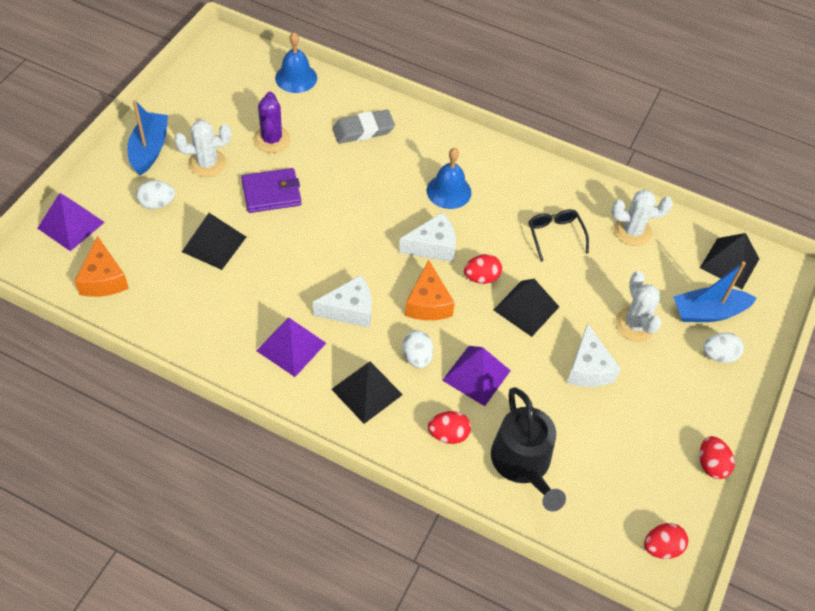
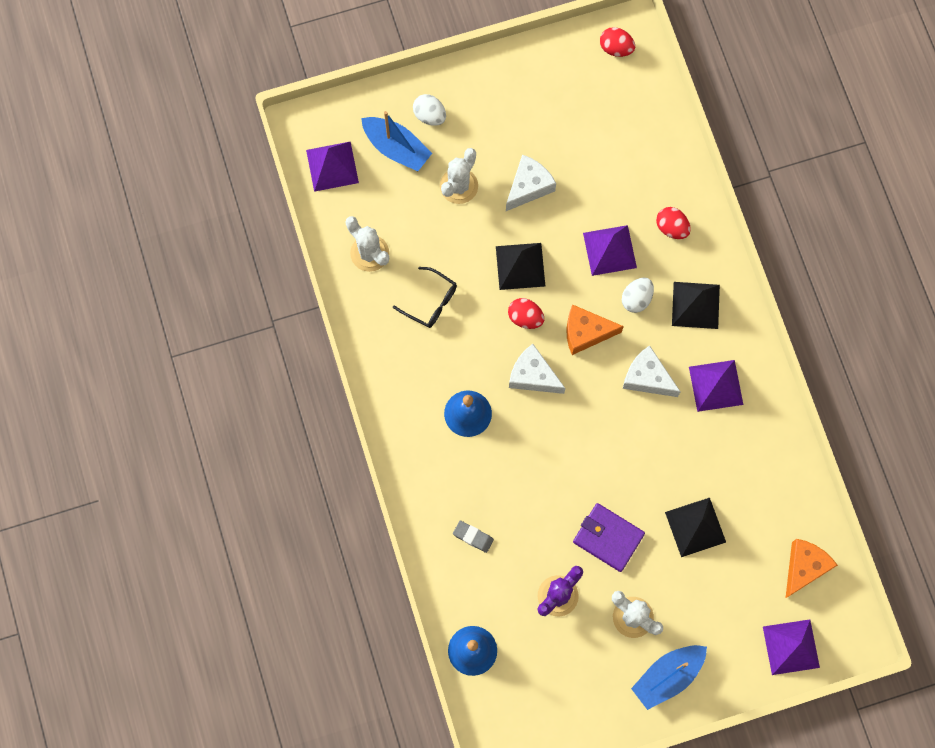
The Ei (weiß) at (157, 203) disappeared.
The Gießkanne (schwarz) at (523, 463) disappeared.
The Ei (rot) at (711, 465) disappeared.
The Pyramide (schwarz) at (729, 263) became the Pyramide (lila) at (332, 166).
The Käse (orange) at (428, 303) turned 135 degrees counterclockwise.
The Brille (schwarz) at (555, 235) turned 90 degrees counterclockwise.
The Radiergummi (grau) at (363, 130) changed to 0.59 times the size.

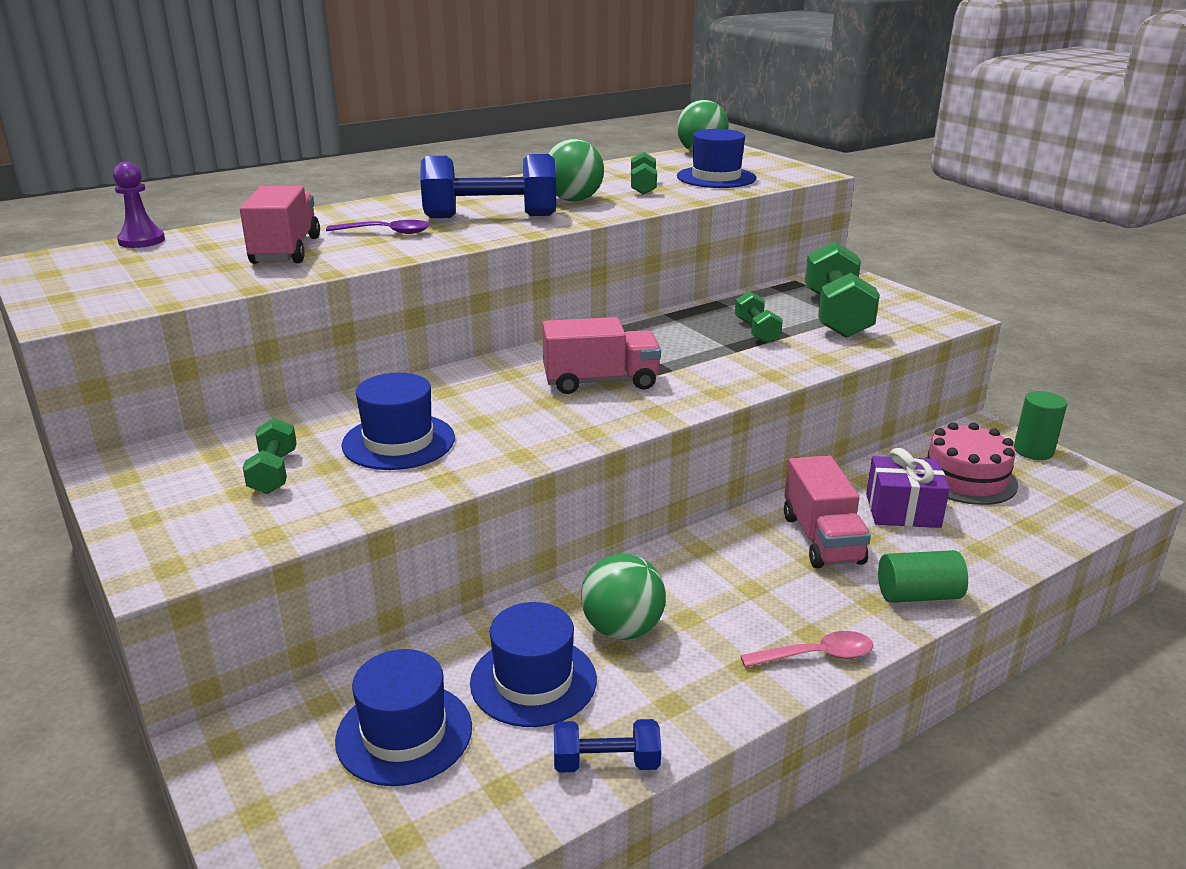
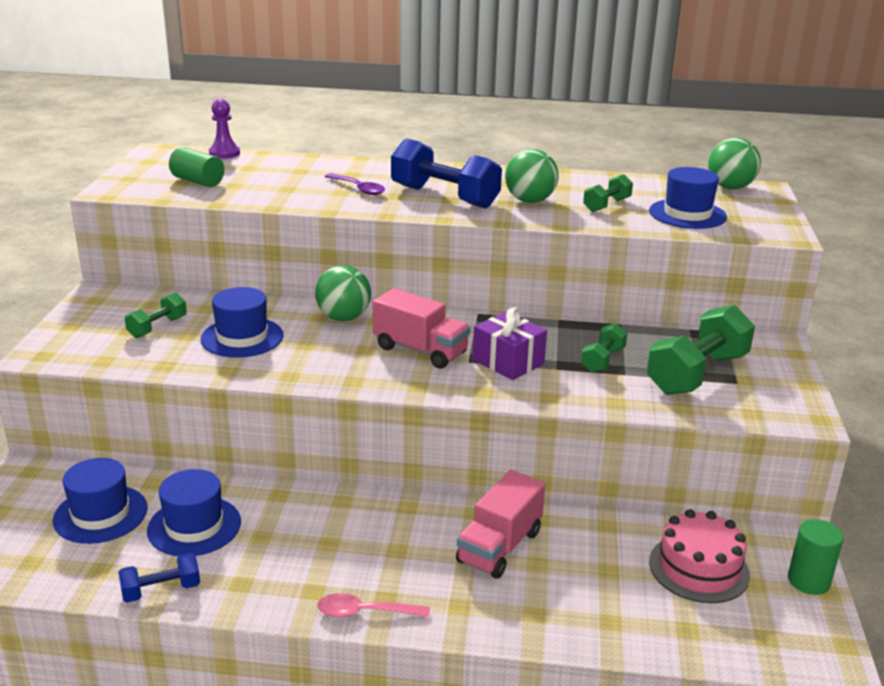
The Lastwagen (rosa) at (286, 251) disappeared.
The Ball (grün) moved from (622, 629) to (343, 317).
The Geschenk (lila) moved from (902, 510) to (508, 362).
The Vollzylinder (grün) moved from (918, 595) to (198, 181).
The Hantel (blau) at (606, 763) turned 60 degrees counterclockwise.
The Löffel (rosa) at (816, 655) turned 150 degrees clockwise.

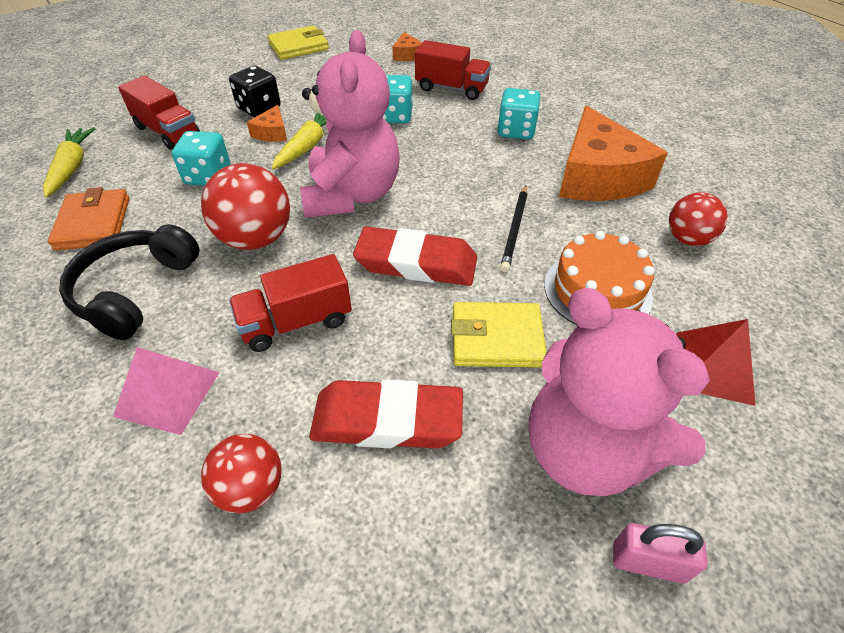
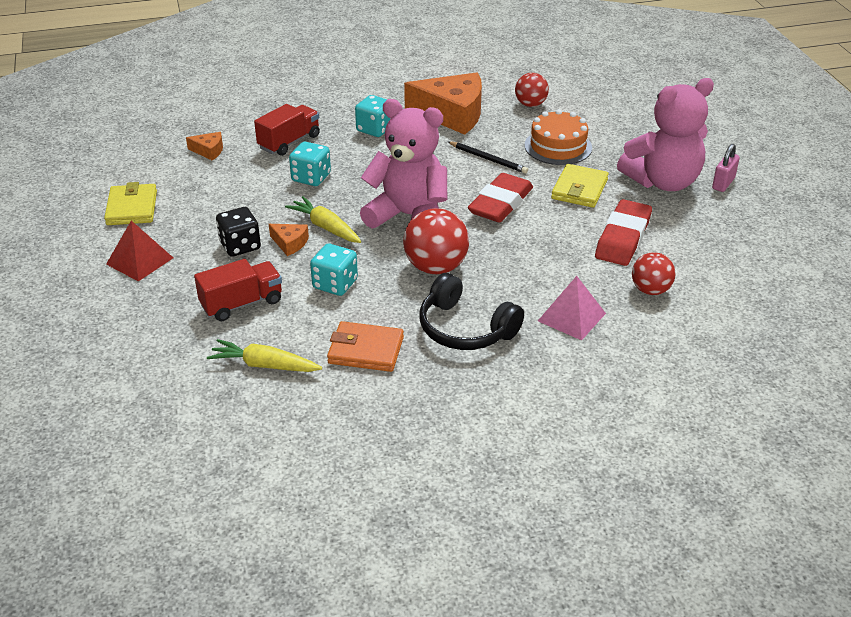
The Lastwagen (rot) at (296, 322) disappeared.
The Pyramide (rot) moved from (713, 367) to (139, 261).

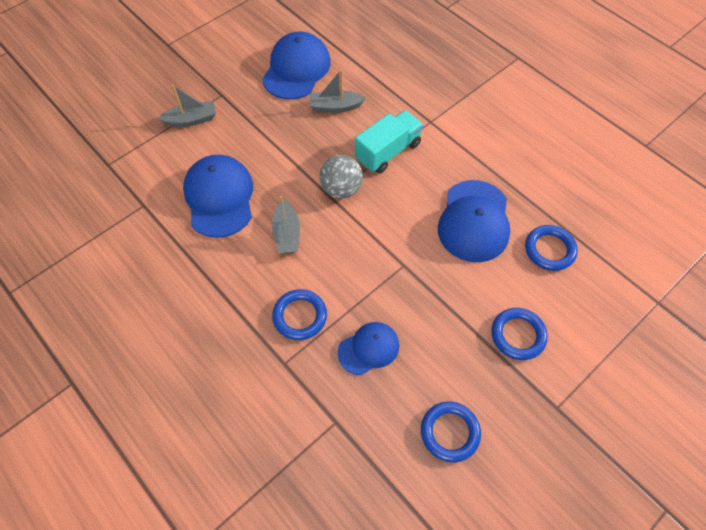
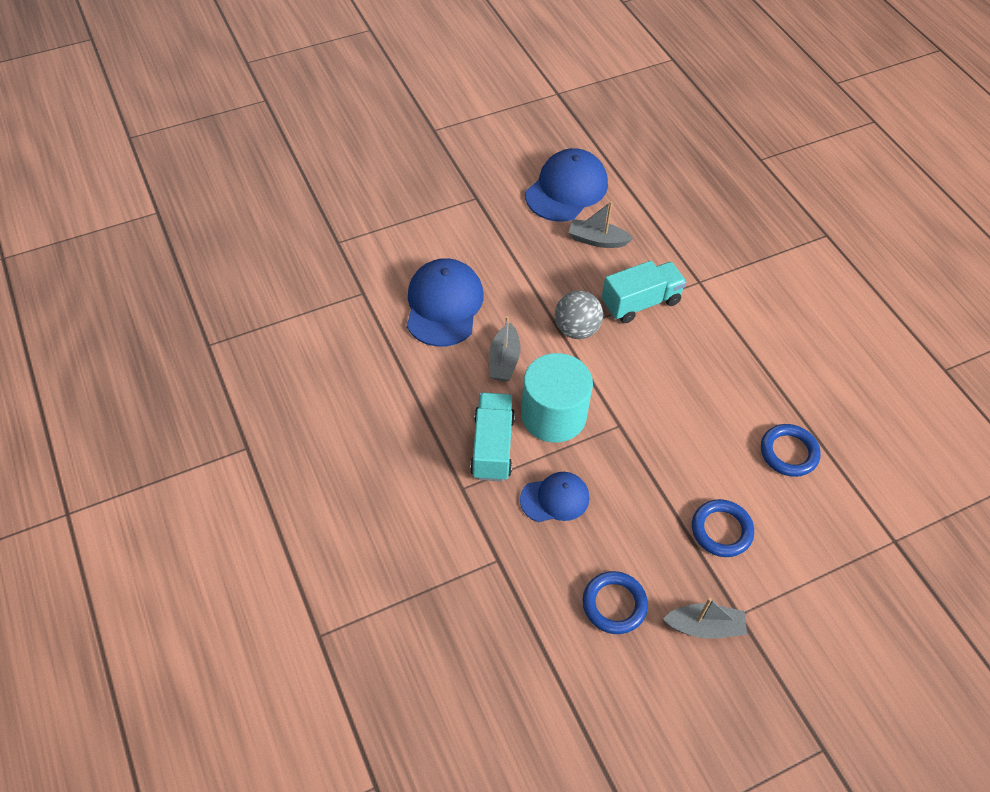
The Kappe (blau) at (474, 221) disappeared.
The Vollzylinder (türkis) at (553, 415) appeared.
The Boot (grau) moved from (191, 120) to (704, 626).
The Ring (blau) at (300, 316) was replaced by the Lastwagen (türkis) at (492, 447).

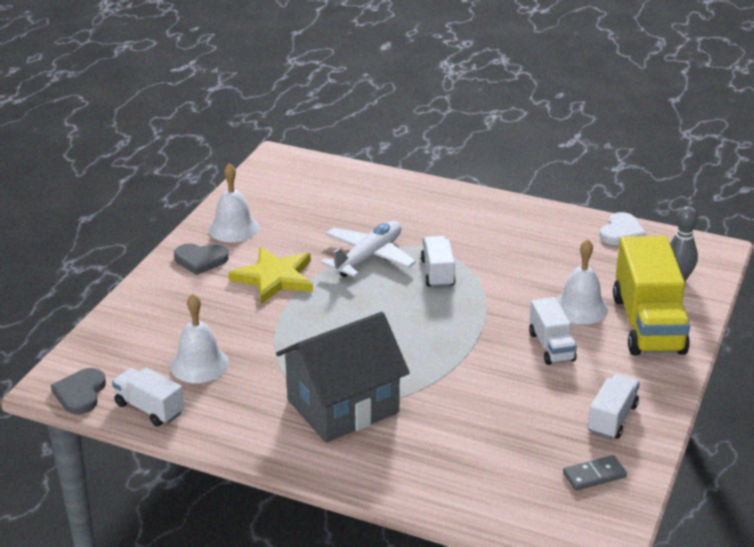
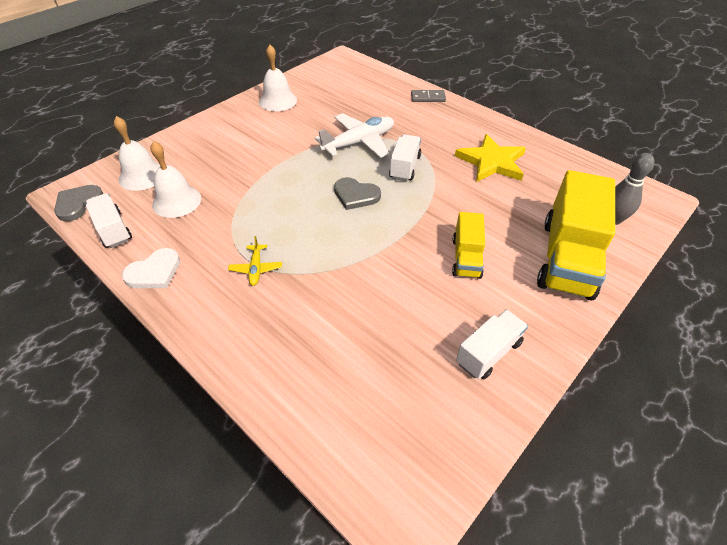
The Herz (grau) moved from (200, 260) to (356, 195).
The Stern (gelb) moved from (274, 278) to (491, 162).
The Glocke (weiß) moved from (580, 307) to (142, 176).
The Dominostein (grau) moved from (594, 475) to (428, 98).
The Herz (weiß) moved from (621, 232) to (154, 272).
The Haus (grau) at (342, 406) was replaced by the Flugzeug (gelb) at (256, 269).
The Lastwagen (weiß) at (551, 346) became the Lastwagen (gelb) at (466, 258).

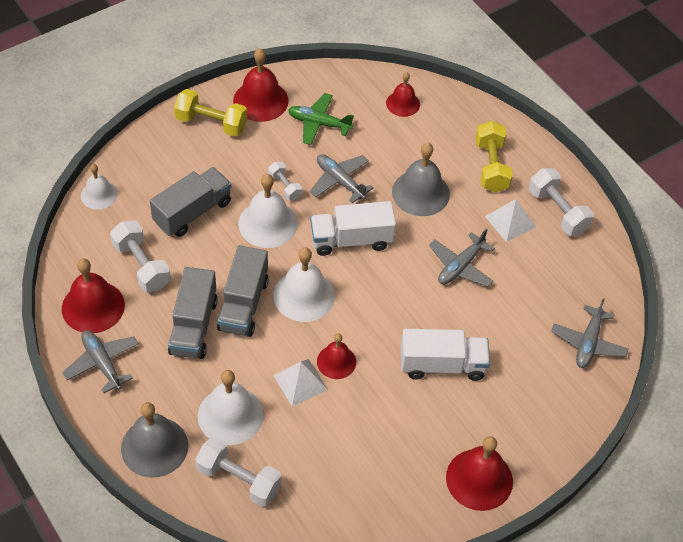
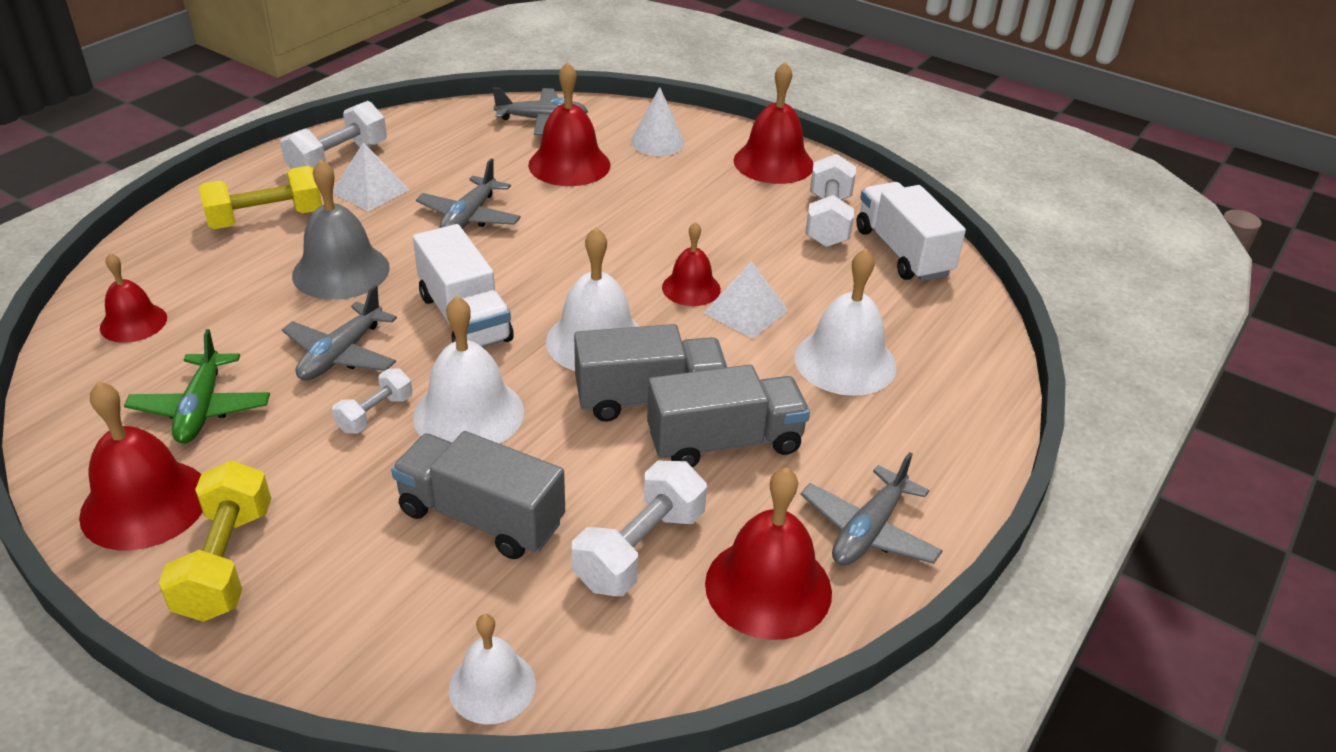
The Glocke (grau) at (154, 447) disappeared.
The Glocke (rot) at (569, 164) appeared.
The Kegel (weiß) at (657, 142) appeared.
The Hantel (weiß) moved from (239, 479) to (828, 221).
The Lastwagen (weiß) moved from (442, 365) to (902, 252).
The Flugzeug (grau) at (460, 266) turned 90 degrees clockwise.

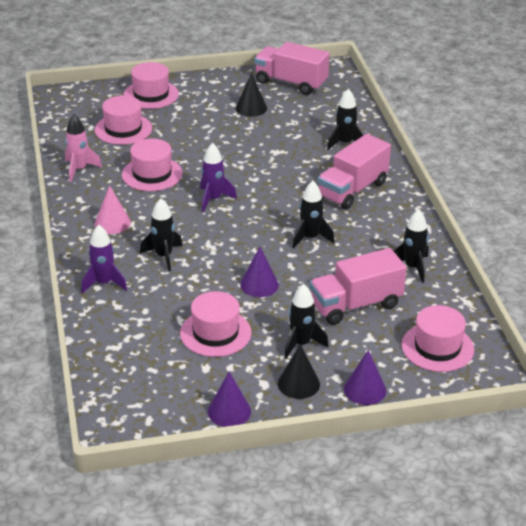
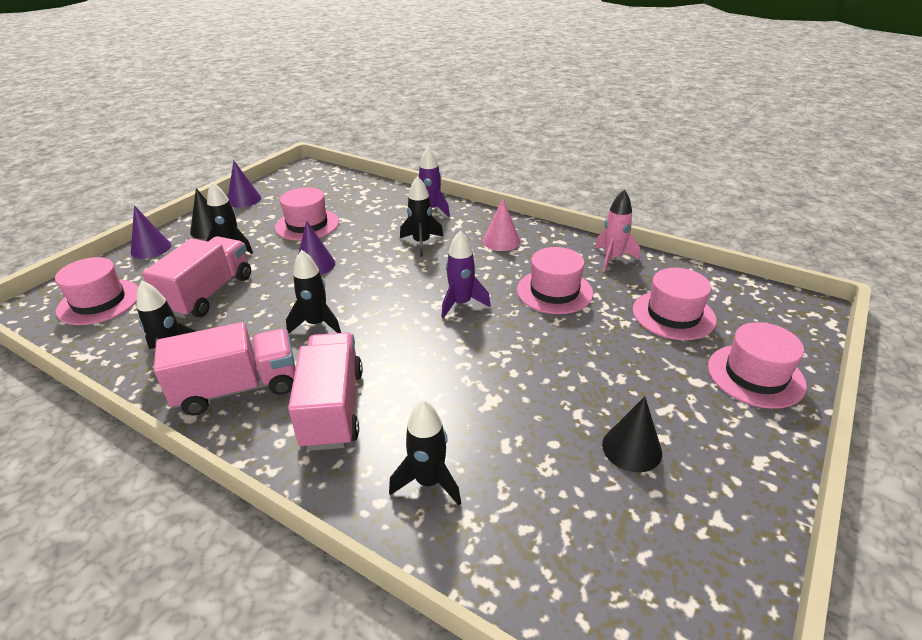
The Lastwagen (rosa) moved from (291, 83) to (238, 388).

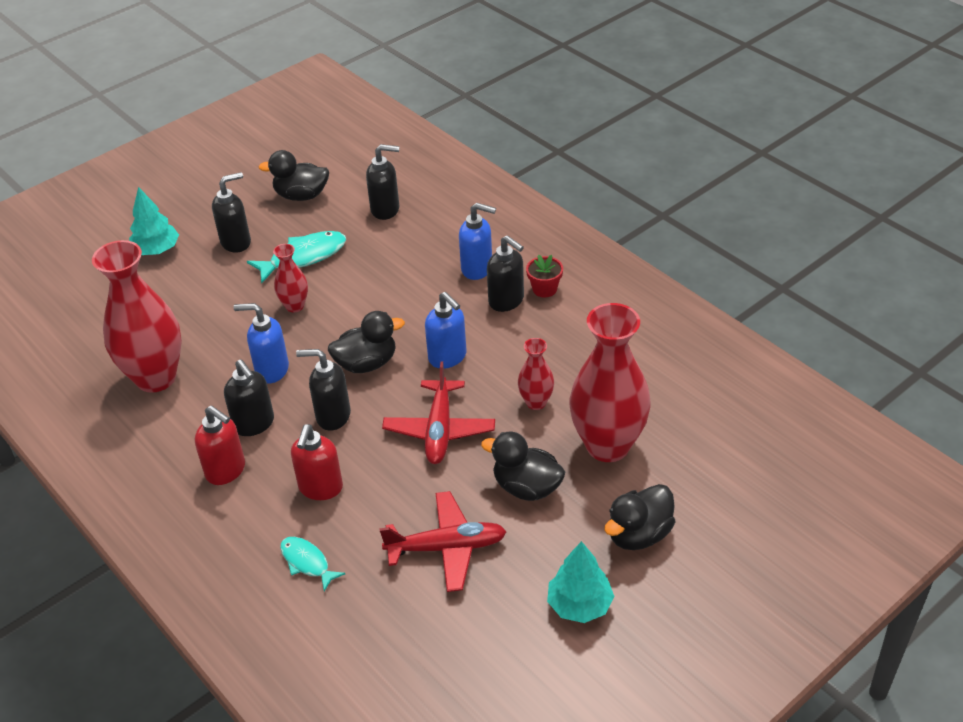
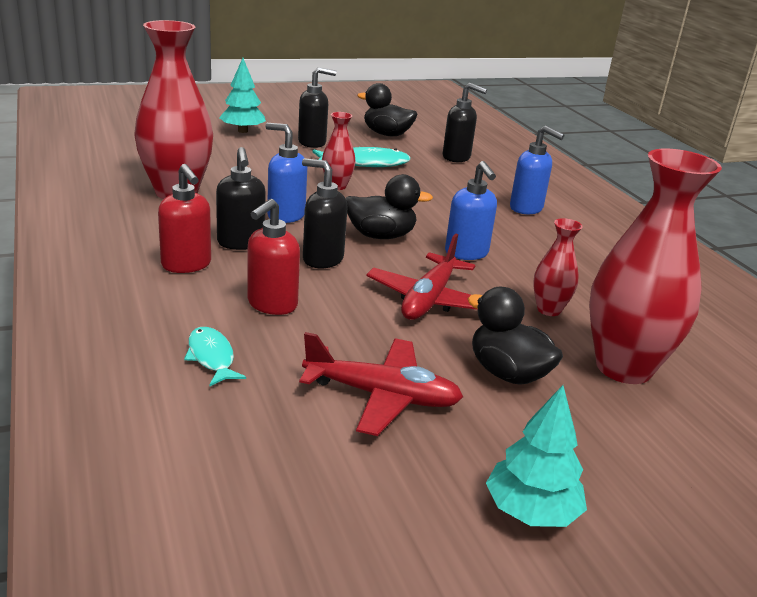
The Seifenspender (schwarz) at (506, 301) disappeared.
The Blumentopf (rot) at (544, 289) disappeared.
The Ente (schwarz) at (639, 534) disappeared.

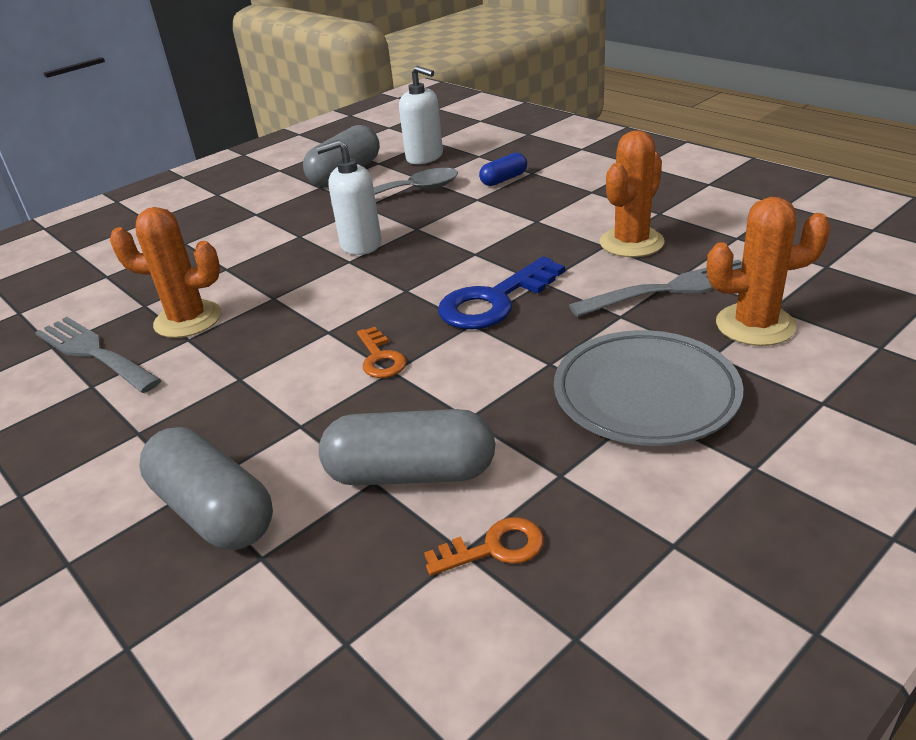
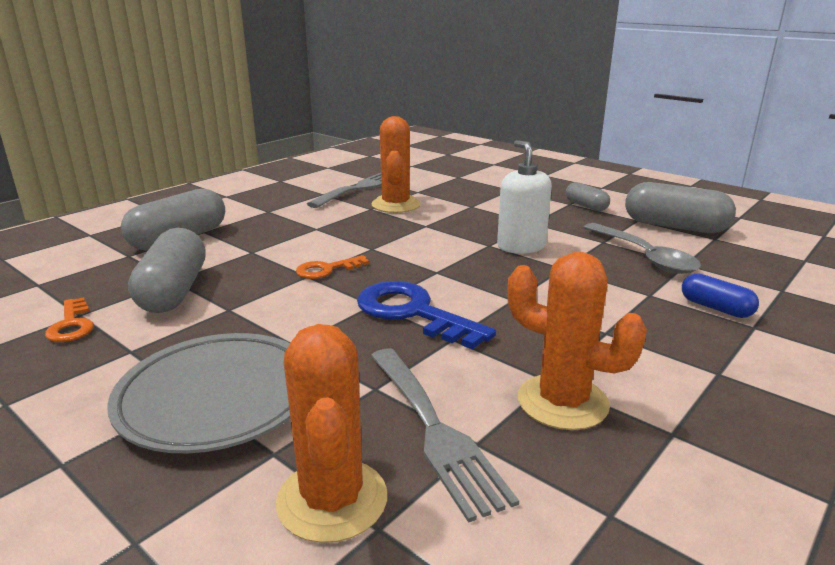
The Seifenspender (weiß) at (424, 157) disappeared.
The Kapsel (grau) at (586, 206) appeared.

